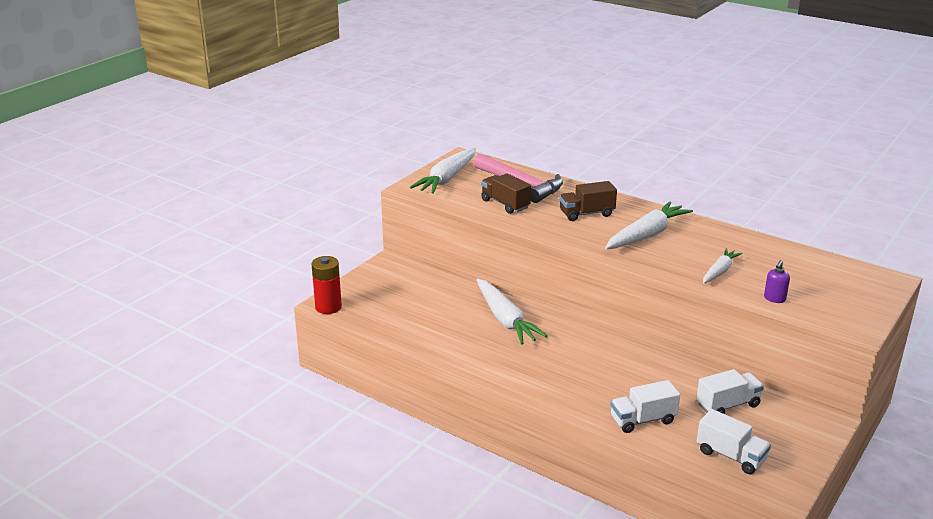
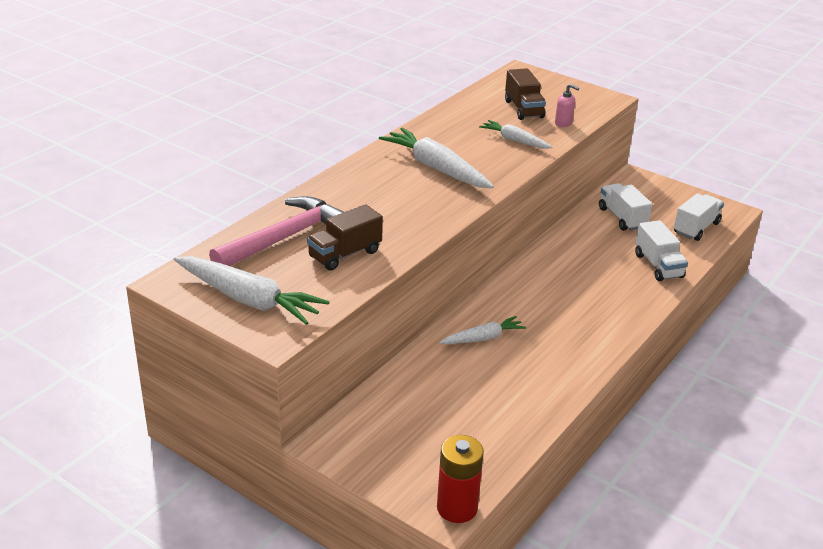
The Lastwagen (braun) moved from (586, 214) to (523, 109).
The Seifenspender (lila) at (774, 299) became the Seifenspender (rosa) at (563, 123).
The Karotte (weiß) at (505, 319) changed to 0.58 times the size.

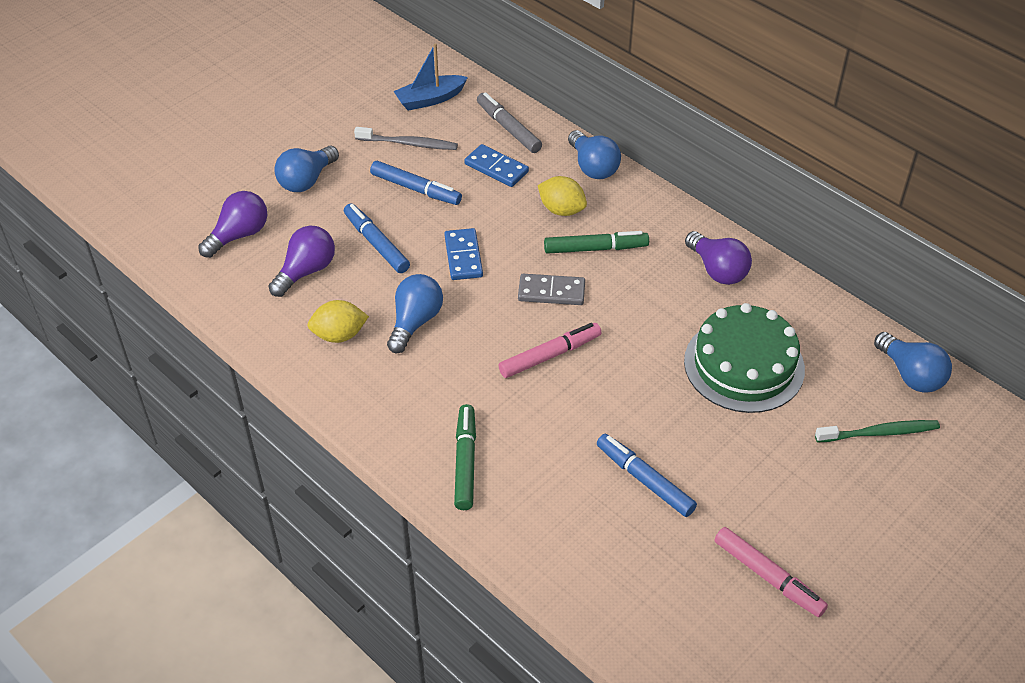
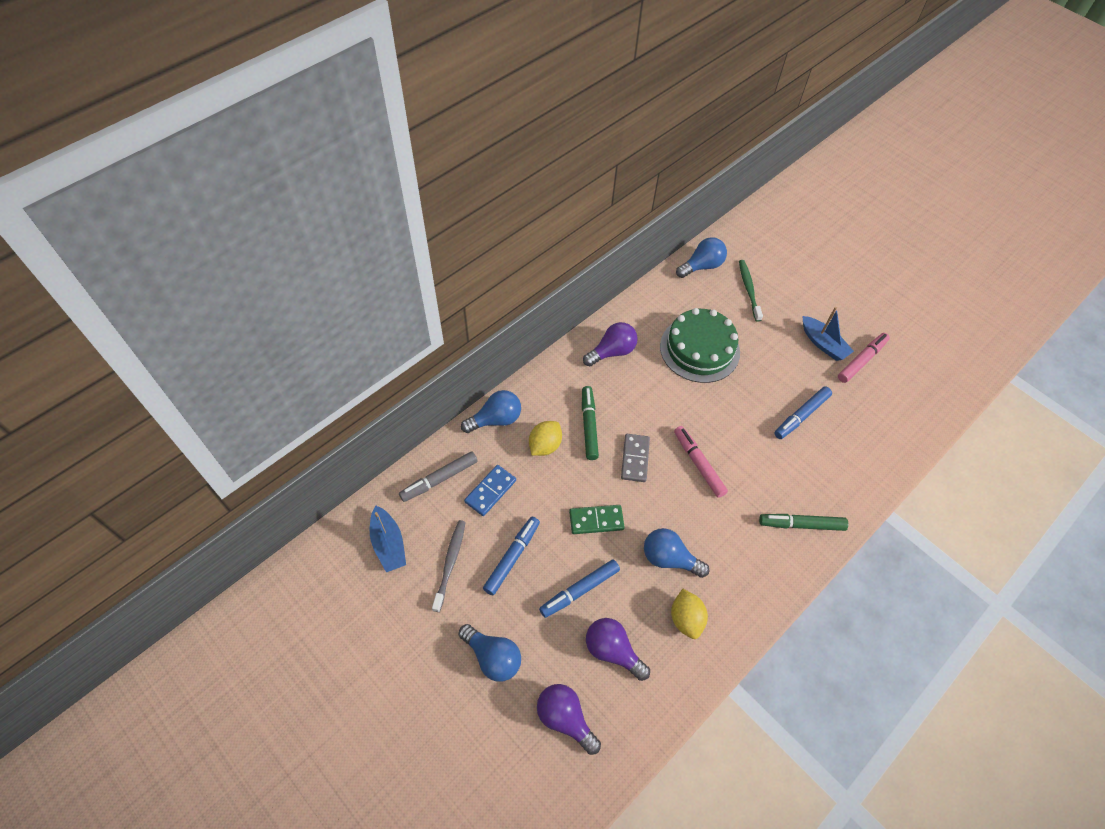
The Boot (blau) at (823, 344) appeared.
The Dominostein (blau) at (463, 256) became the Dominostein (grün) at (596, 520).

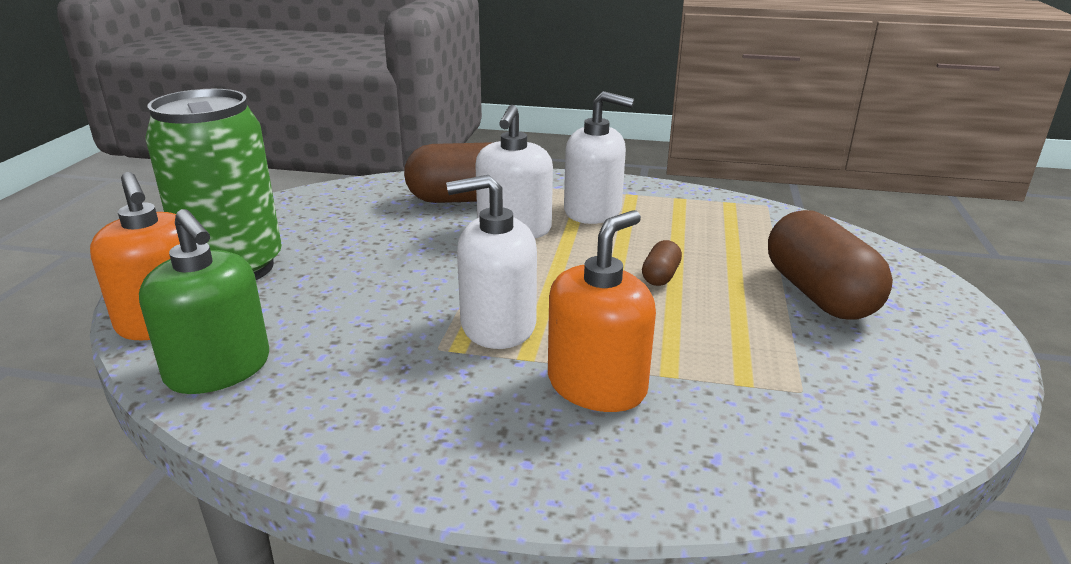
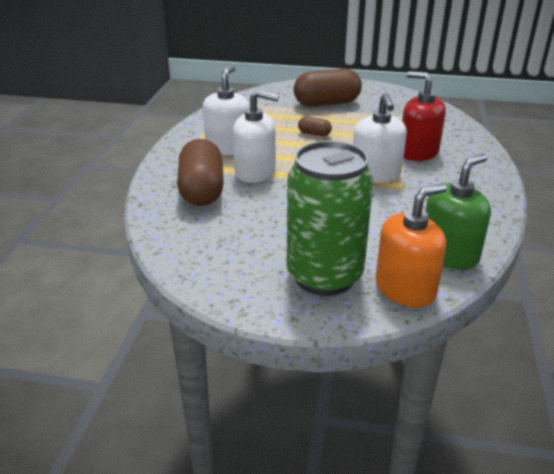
The Seifenspender (orange) at (597, 385) became the Seifenspender (rot) at (418, 152).

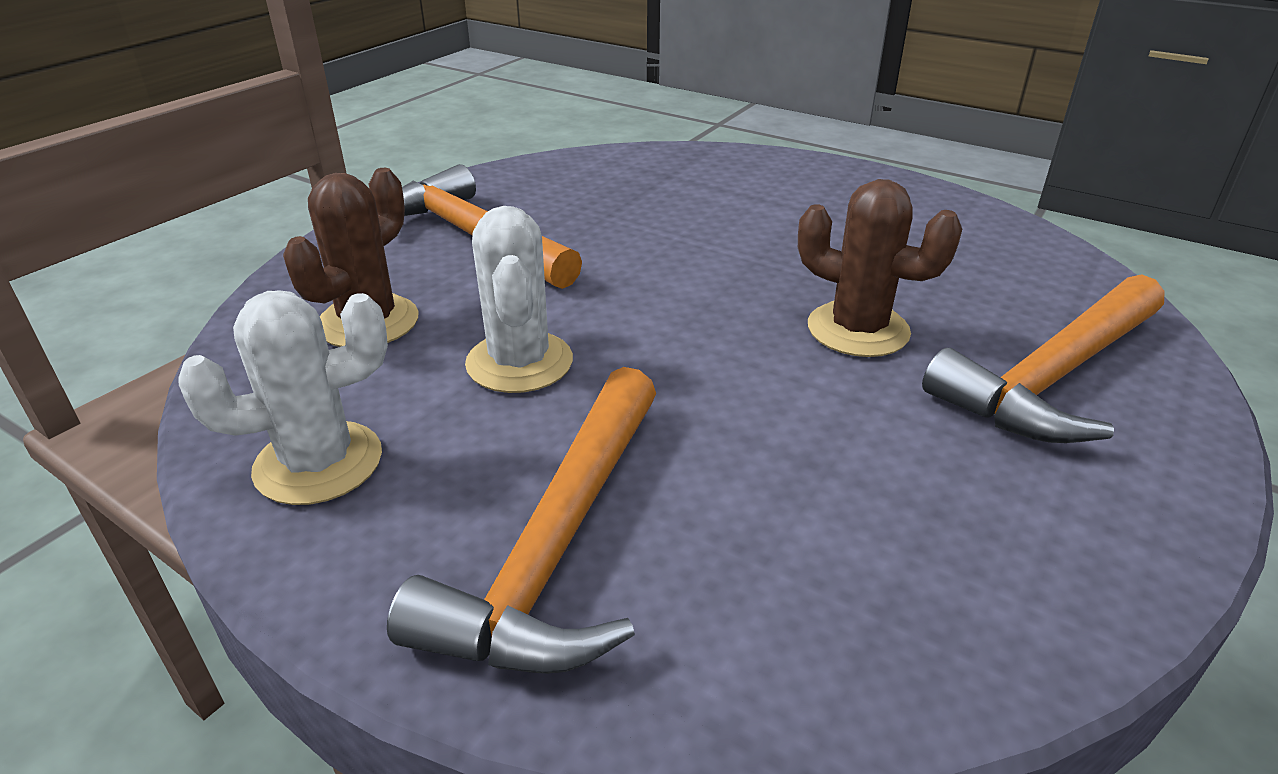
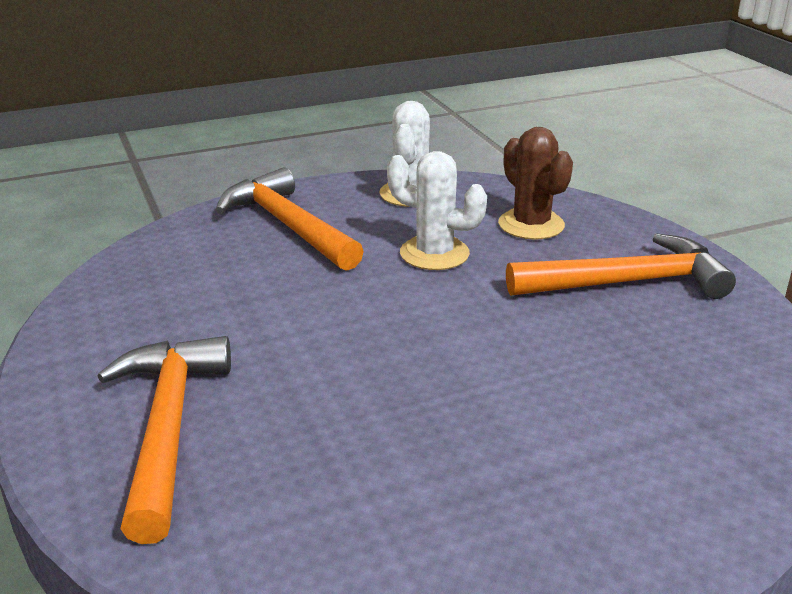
The Kaktus (braun) at (858, 330) disappeared.

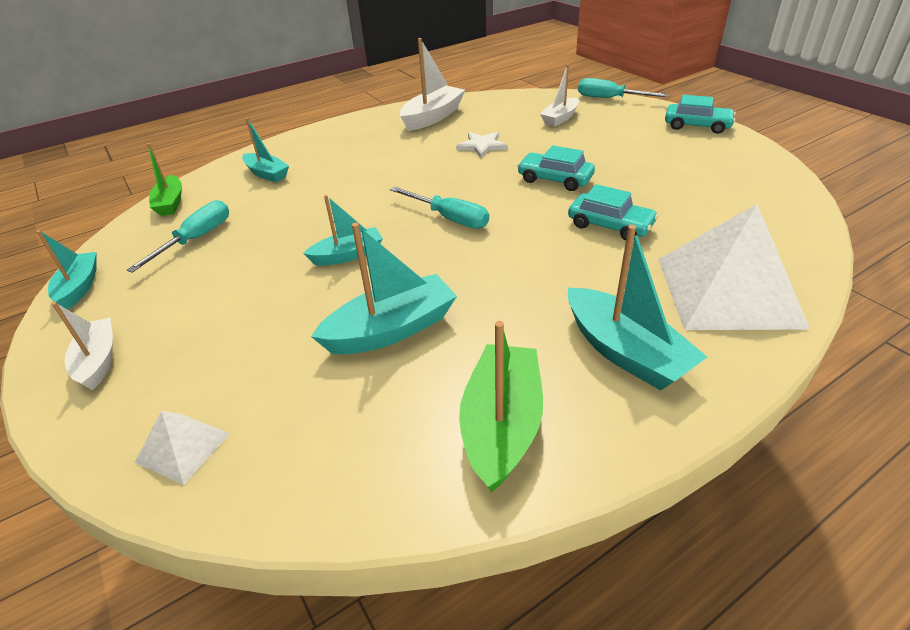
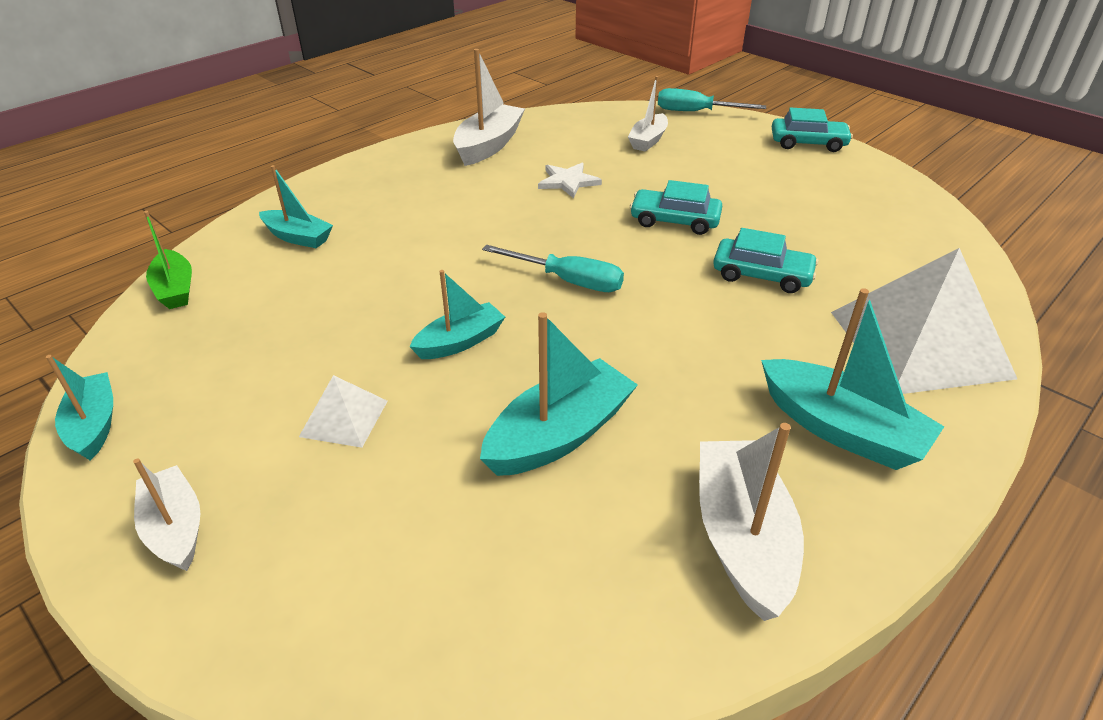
The Schraubenzieher (türkis) at (196, 239) disappeared.
The Pyramide (weiß) moved from (183, 447) to (344, 418).
The Boot (grün) at (502, 425) became the Boot (weiß) at (742, 537).

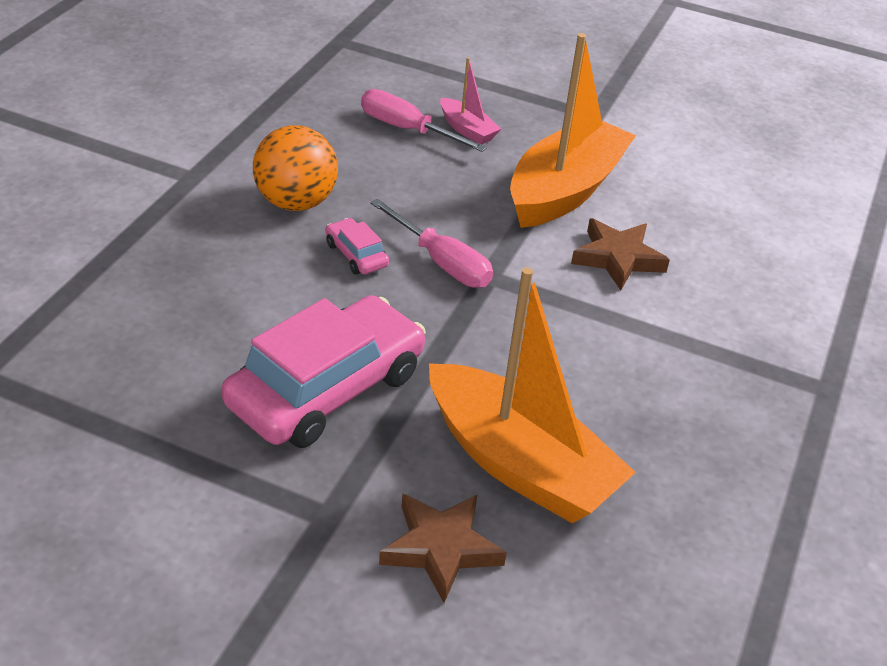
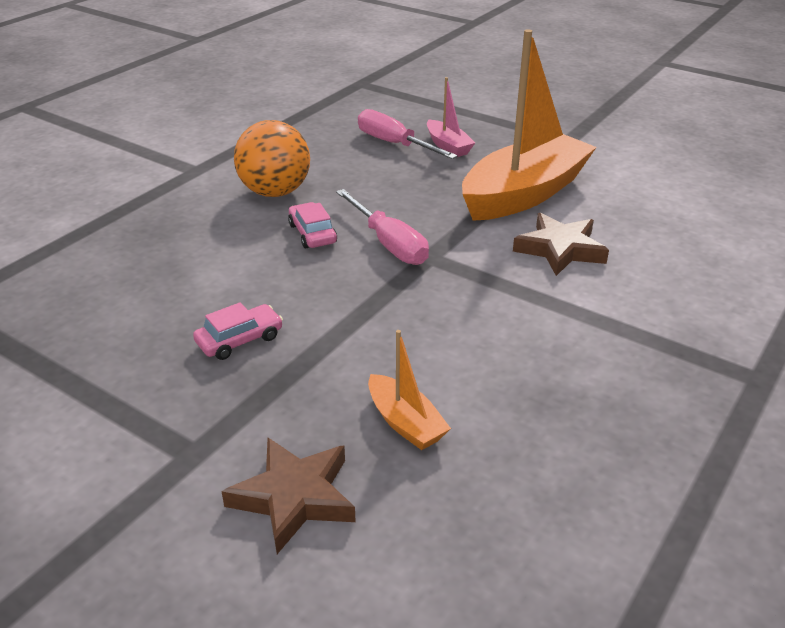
The Auto (rosa) at (326, 389) changed to 0.43 times the size.
The Boot (orange) at (519, 464) changed to 0.45 times the size.

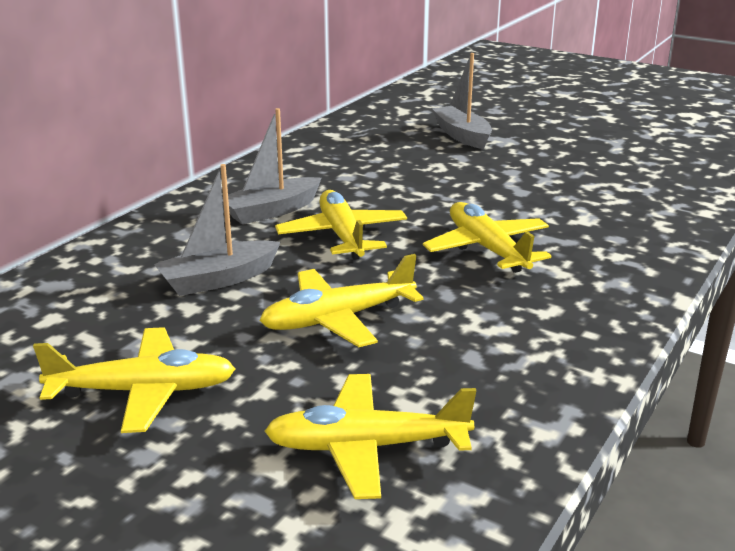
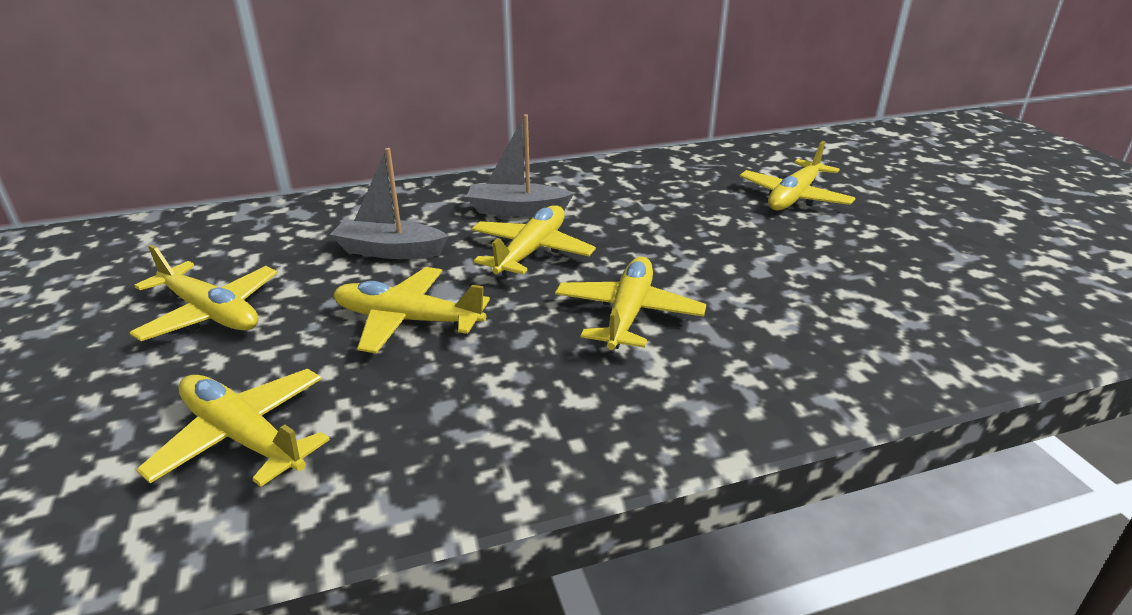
The Boot (grau) at (462, 136) was replaced by the Flugzeug (gelb) at (794, 197).

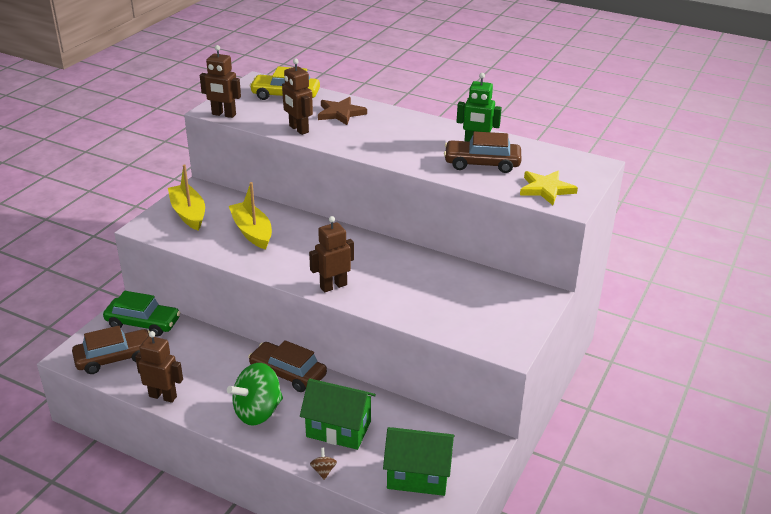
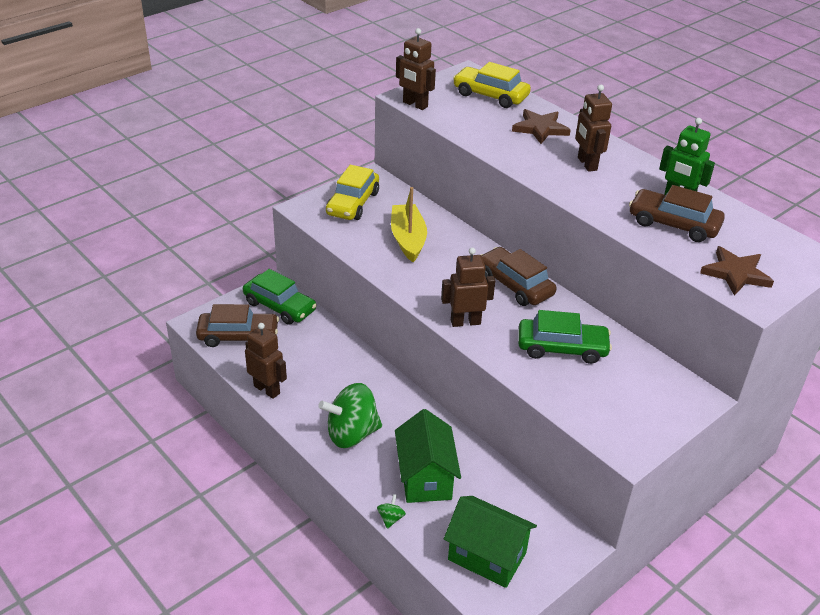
The Auto (grün) at (562, 348) appeared.
The Auto (braun) moved from (288, 373) to (515, 285).
The Roboter (braun) moved from (298, 129) to (586, 164).
The Boot (gelb) at (188, 213) was replaced by the Auto (gelb) at (353, 203).
The Kreisel (braun) at (323, 471) became the Kreisel (grün) at (390, 518).
The Stern (gelb) at (546, 189) became the Stern (braun) at (736, 273).
The Haus (grün) at (338, 429) turned 45 degrees clockwise.

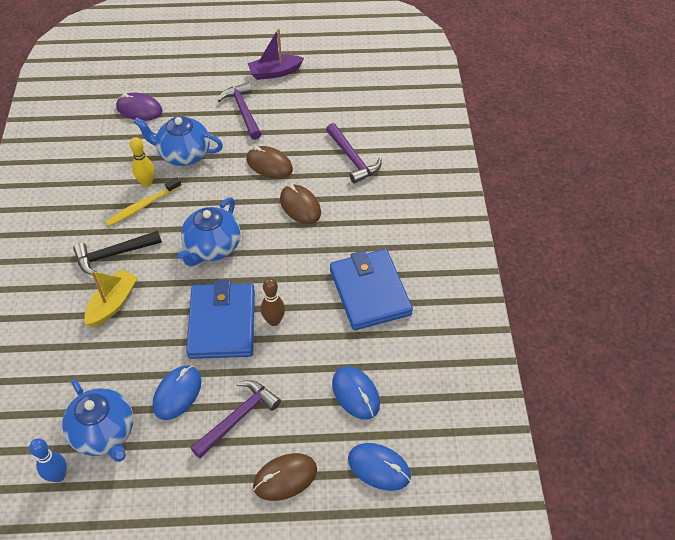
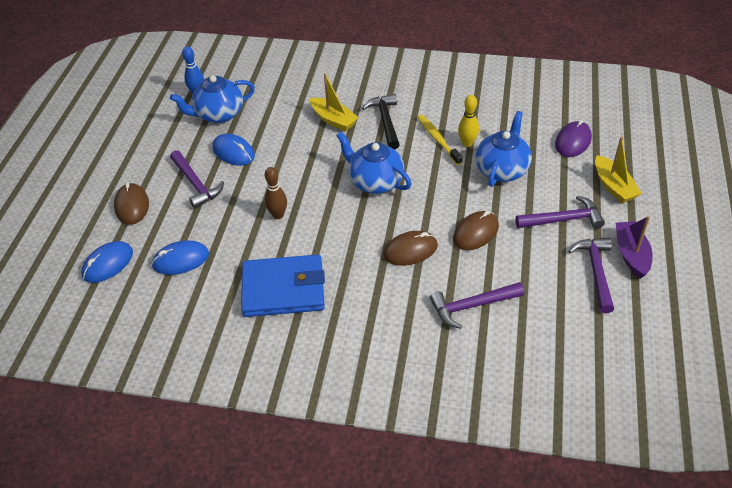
The Geldbörse (blau) at (222, 323) disappeared.
The Hammer (lila) at (596, 272) appeared.
The Boot (gelb) at (613, 186) appeared.

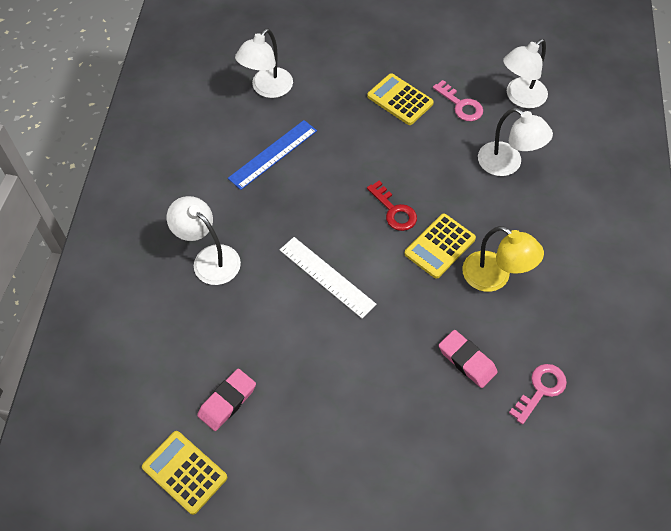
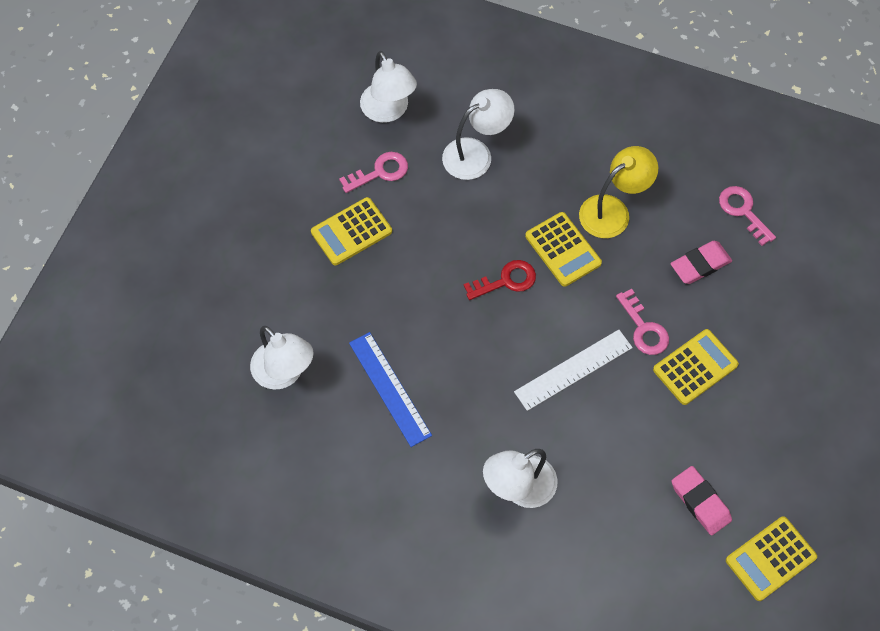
The Schlüssel (rosa) at (644, 329) appeared.
The Taschenrechner (gelb) at (695, 367) appeared.

